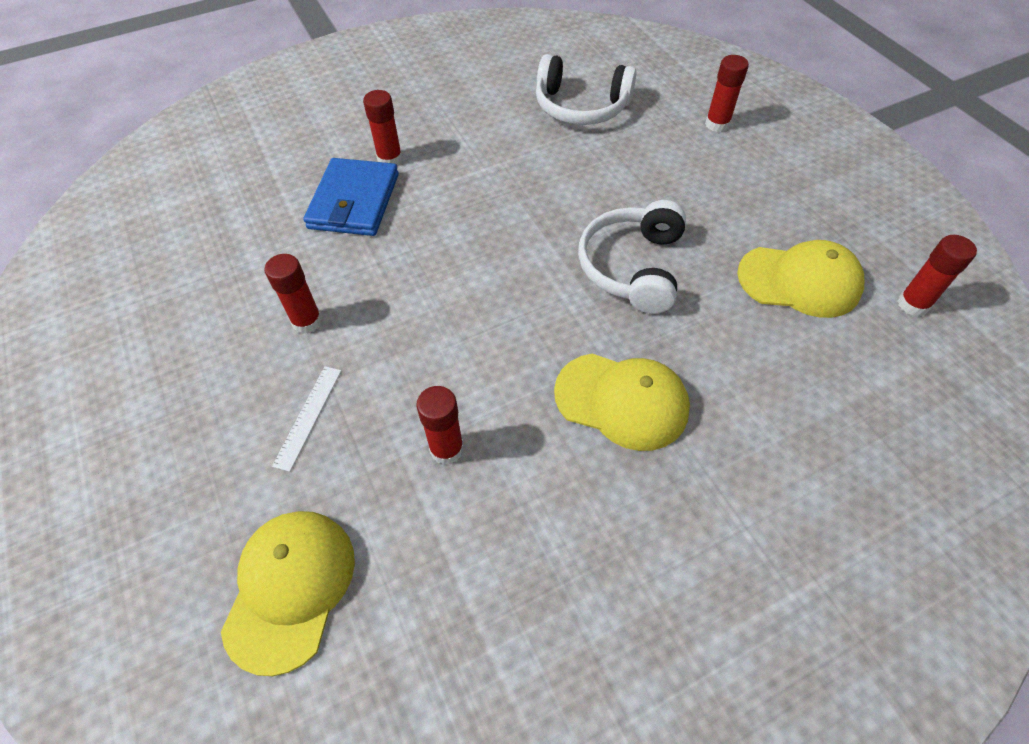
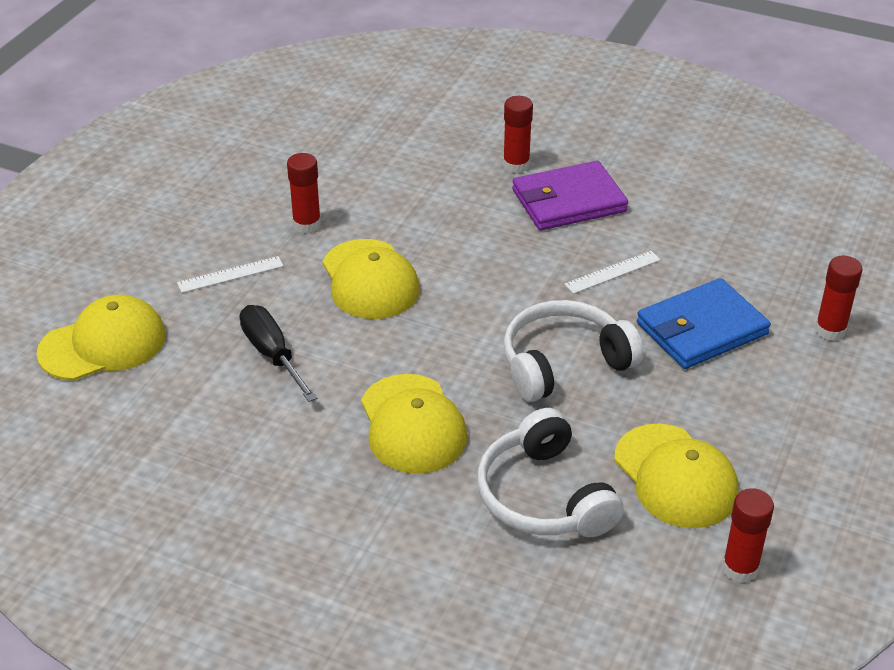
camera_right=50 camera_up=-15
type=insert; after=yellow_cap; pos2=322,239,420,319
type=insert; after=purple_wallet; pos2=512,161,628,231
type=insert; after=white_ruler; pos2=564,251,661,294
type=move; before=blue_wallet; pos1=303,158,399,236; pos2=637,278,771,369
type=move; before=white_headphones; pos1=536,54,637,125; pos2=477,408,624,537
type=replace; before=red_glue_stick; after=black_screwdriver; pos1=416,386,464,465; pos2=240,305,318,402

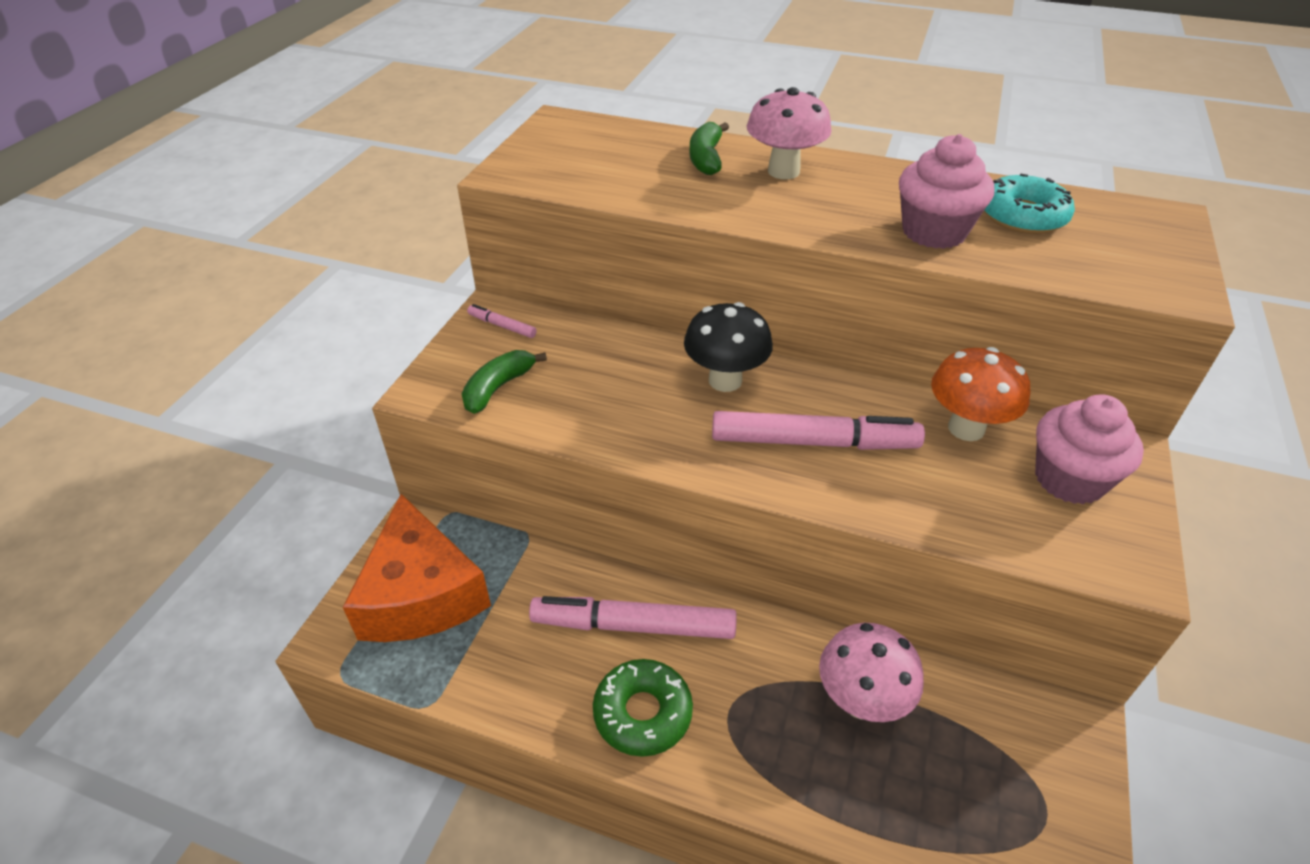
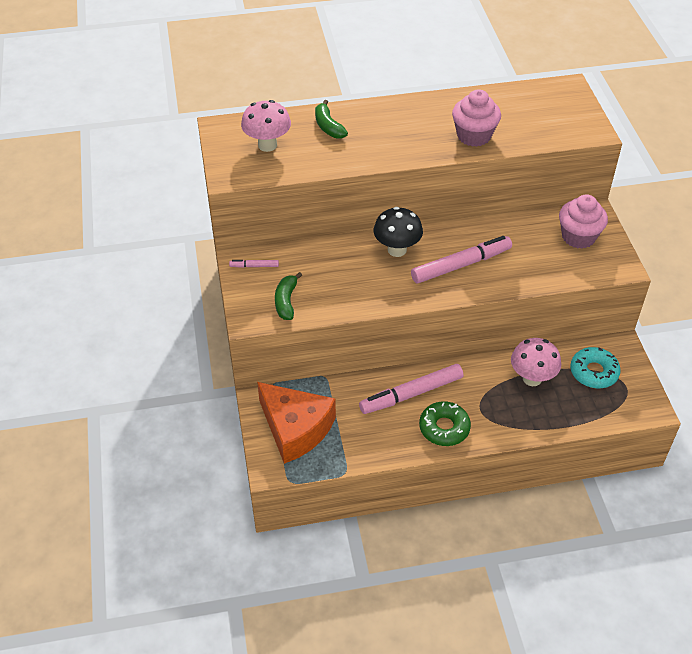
camera_right=-30 camera_up=5
type=delete; before=orange_mushroom; pos1=931,347,1030,441
type=move; before=pink_mushroom; pos1=747,87,831,179; pos2=241,100,291,152
type=move; before=turquoise_donut; pos1=984,173,1075,234; pos2=570,347,621,388

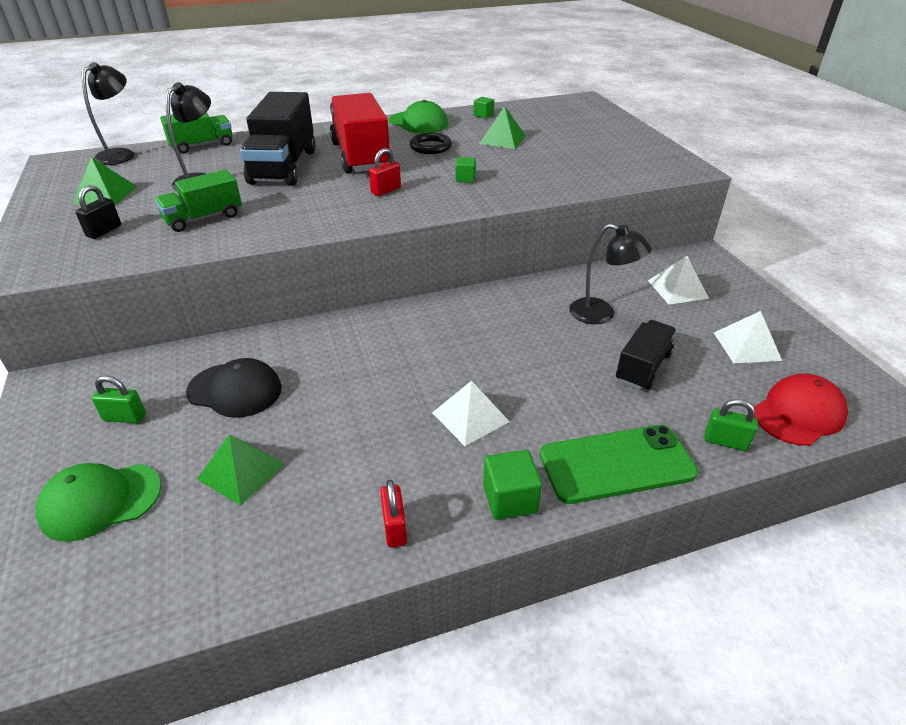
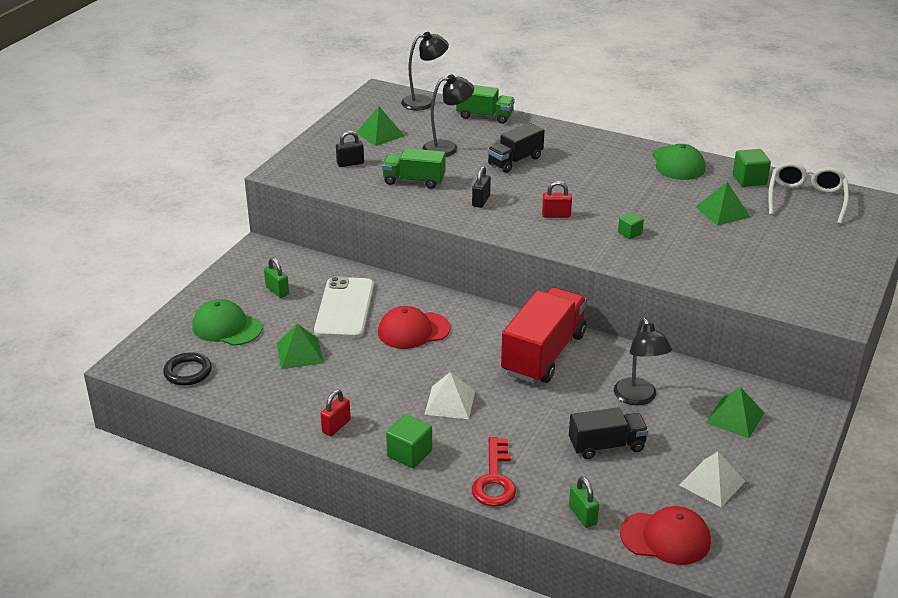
camera_right=45 camera_up=-5
type=insert; after=red_cap; pos2=378,306,451,349
type=insert; after=black_padlock; pos2=472,166,491,208
type=insert; after=white_glasses; pos2=768,162,849,224
type=move; before=red_truck; pos1=330,93,390,173; pos2=501,287,587,384
type=move; before=black_ring; pos1=410,133,452,154; pos2=163,352,212,386
type=replace; before=black_cap; after=white_phone; pos1=186,358,282,418; pos2=314,276,374,338
type=replace; before=green_phone; after=red_key; pos1=540,425,698,504; pos2=472,437,516,507
type=recolor; before=white_pyramid; after=green_pyramid; pos1=648,256,709,305; pos2=706,387,764,439
type=resize; before=black_truck; pos1=240,92,315,186; pos2=488,122,545,173; scale=0.59
type=resize; before=green_cube; pos1=474,97,494,119; pos2=733,149,771,187; scale=1.63

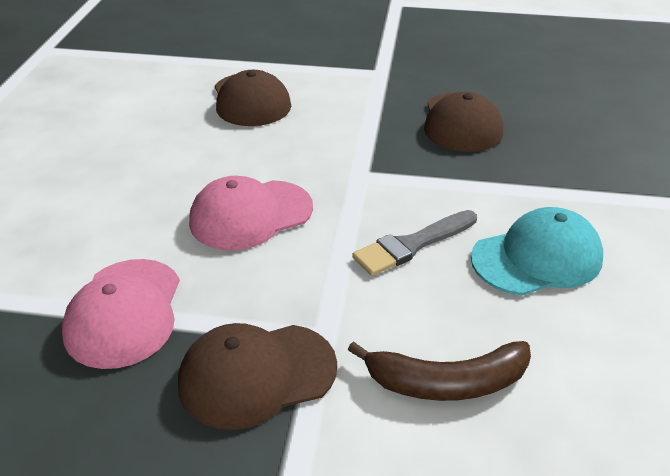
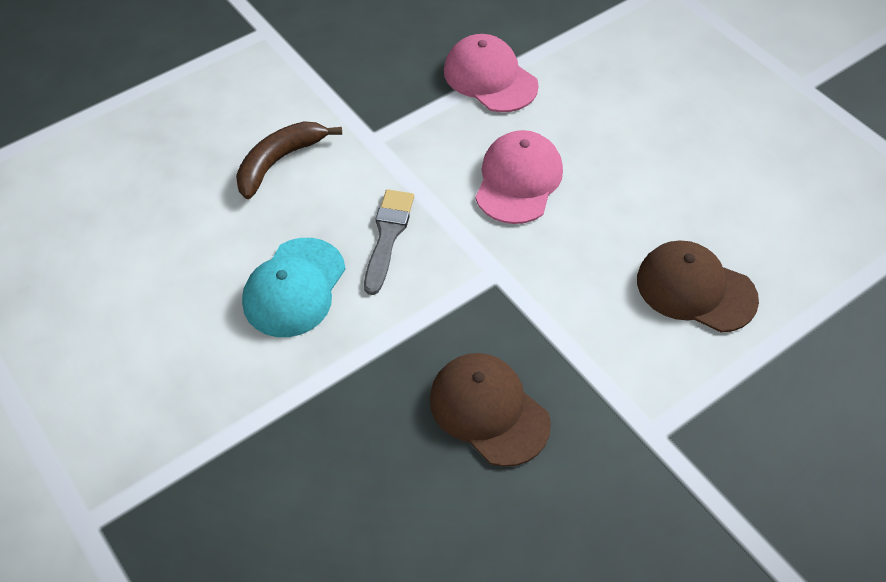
camera_right=135 camera_up=15
type=delete; before=brown_cap; pos1=178,323,337,430

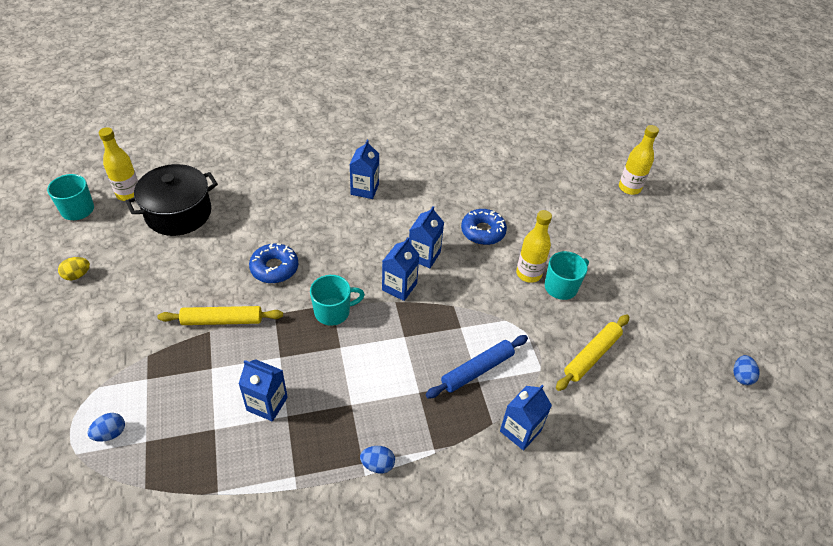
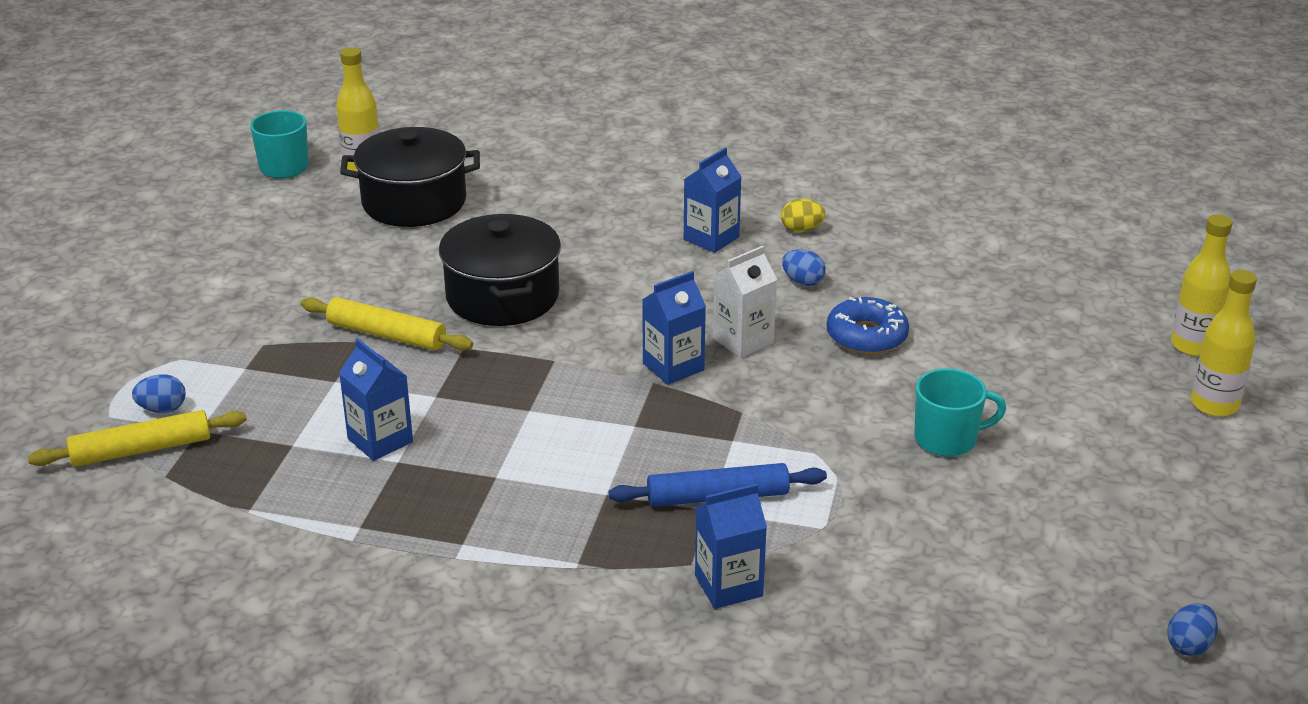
camera_right=30 camera_up=-15
type=delete; before=turquoise_mug; pos1=310,275,365,326
type=move; before=yellow_egg; pos1=58,257,90,280; pos2=781,199,825,232
type=move; before=blue_egg; pos1=360,446,395,474; pos2=782,249,826,286
type=move; before=yellow_bottle; pos1=516,210,552,283; pos2=1191,270,1257,417
type=move; before=yellow_rolling_pin; pos1=556,314,629,391; pos2=28,410,247,467
type=replace; before=blue_donut; after=black_pot; pos1=249,243,298,283; pos2=439,214,561,326
type=recolor; before=blue_carton; after=white_carton; pos1=409,206,444,268; pos2=713,246,777,358

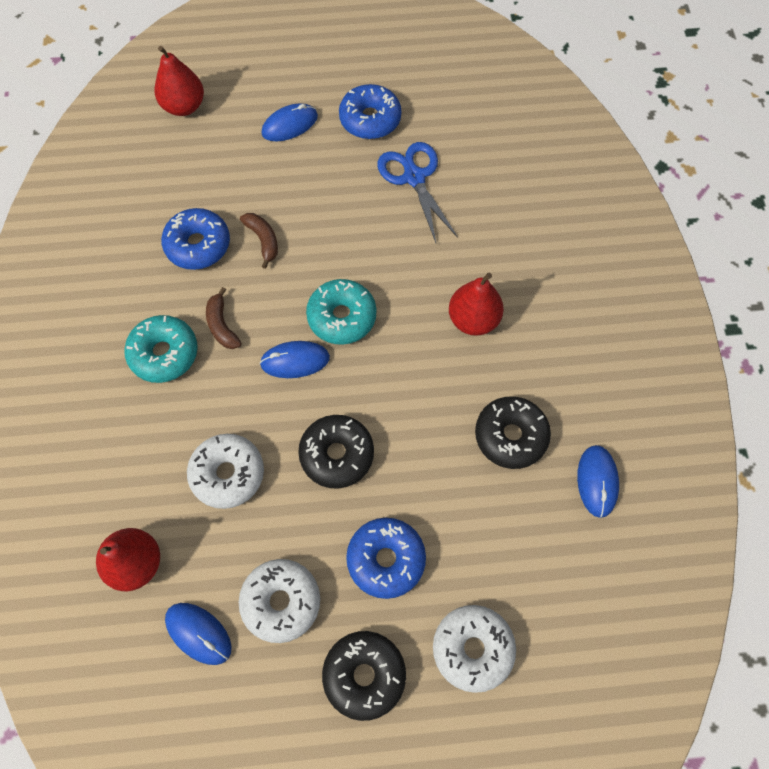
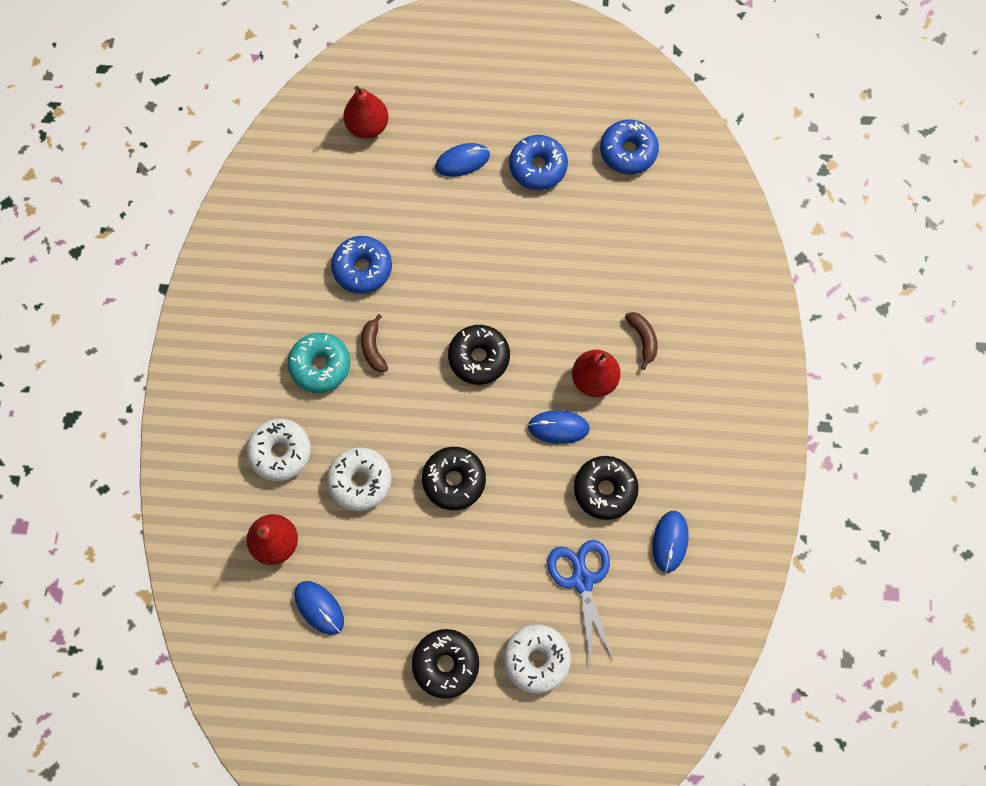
camera_right=10 camera_up=5
type=move; before=white_donut; pos1=239,559,320,643; pos2=246,419,311,481
type=move; before=brown_banana; pos1=240,213,278,269; pos2=625,312,658,370
type=move; before=blue_mouse; pos1=260,341,330,378; pos2=528,410,590,444
type=move; before=blue_donut; pos1=346,518,426,599; pos2=600,119,659,174
type=move; before=blue_scissors; pos1=377,142,458,243; pos2=547,540,614,665
type=recolor; before=turquoise_donut; after=black_donut; pos1=306,279,376,345; pos2=448,325,510,385

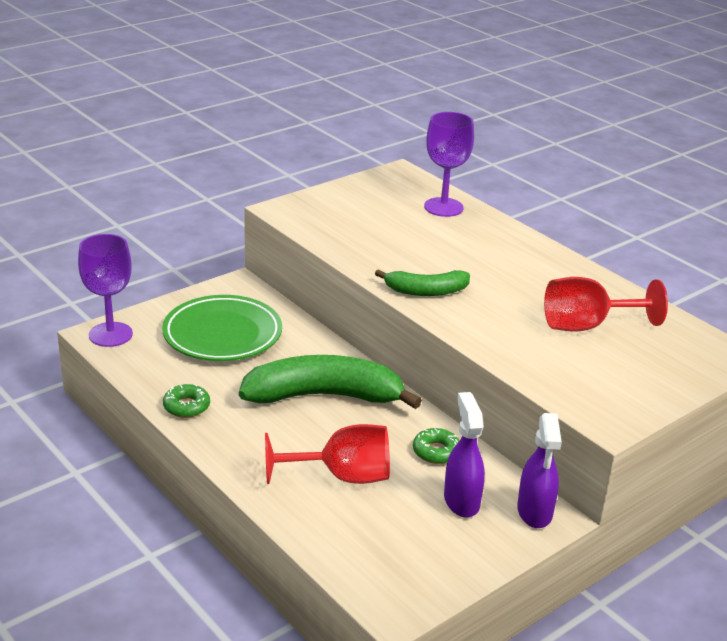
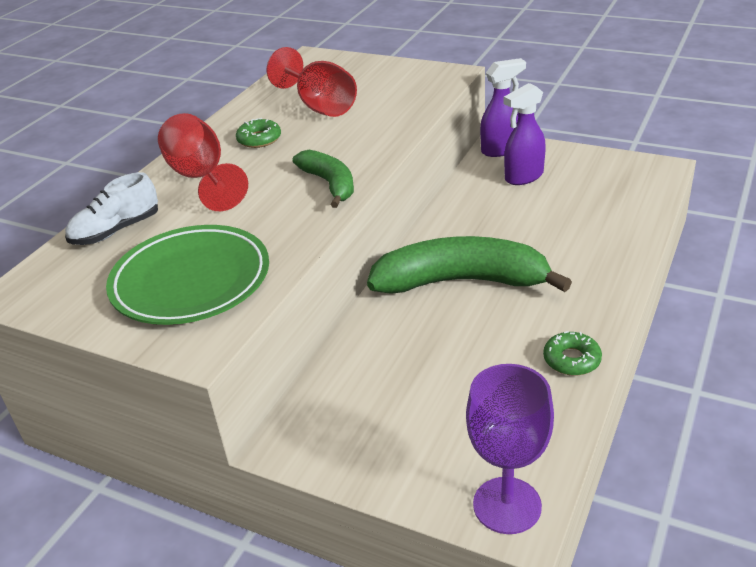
camera_right=-110 camera_up=5
type=move; before=green_plate; pos1=162,295,282,361; pos2=106,225,269,325
type=move; before=red_goblet; pos1=265,424,390,484; pos2=158,113,248,211
type=move; before=green_donut; pos1=413,428,460,464; pos2=236,118,281,148
type=replace; before=purple_goblet; after=white_shoe; pos1=424,112,474,217; pos2=65,172,158,245
type=rotate; before=green_banana; pos1=239,355,422,409; pos2=367,236,572,294; turn=120

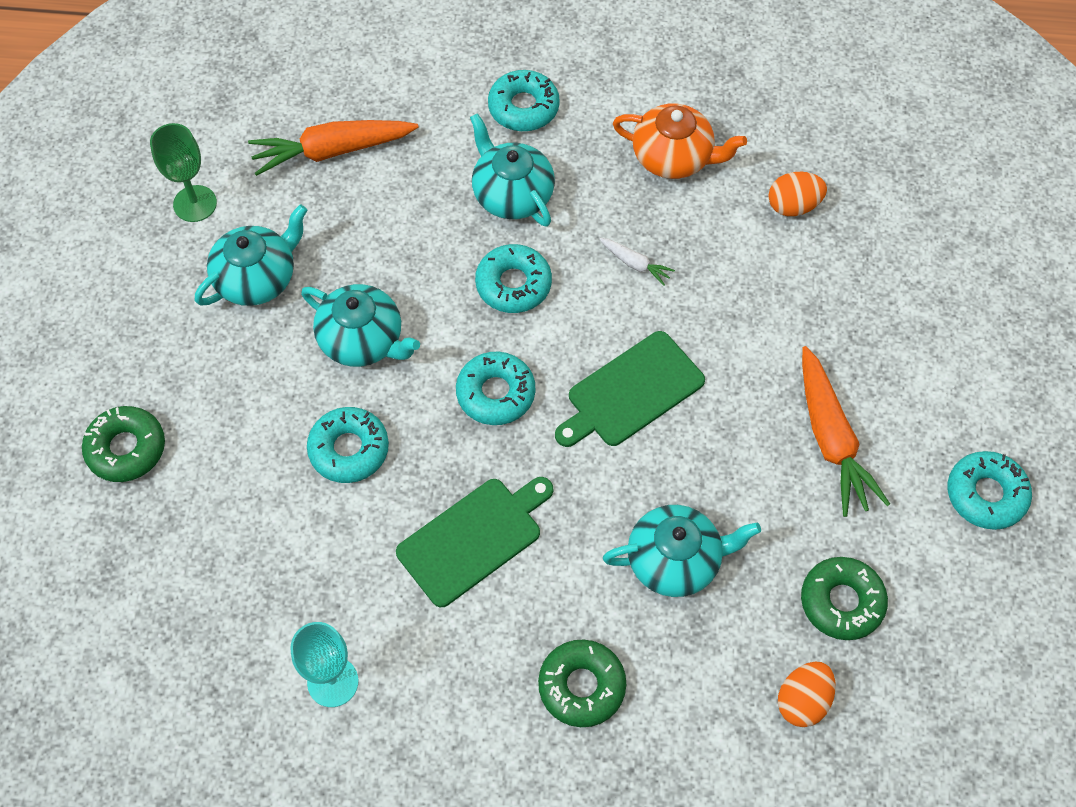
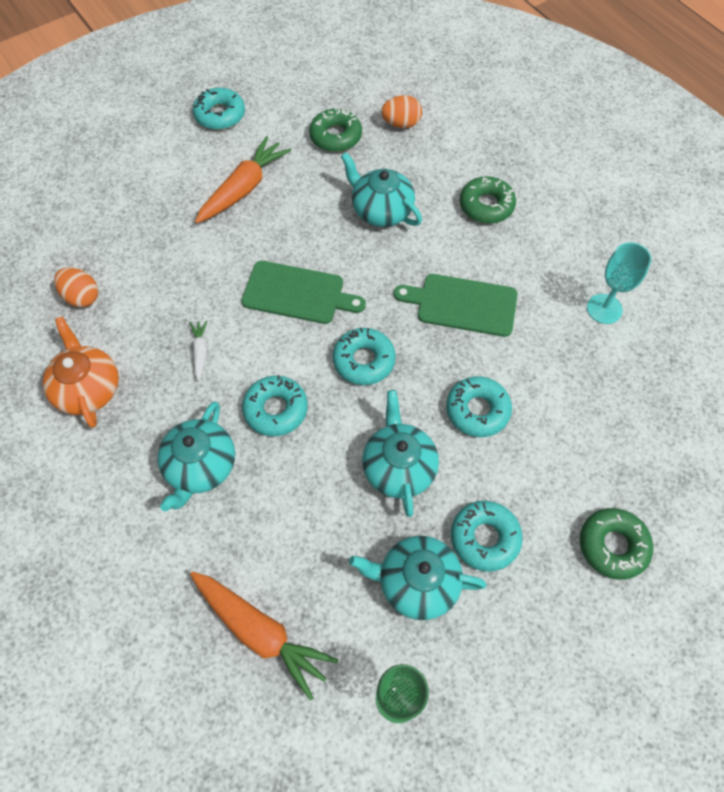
camera_right=-130 camera_up=0
type=move; before=turquoise_donut; pos1=488,70,560,131; pos2=451,501,523,572

